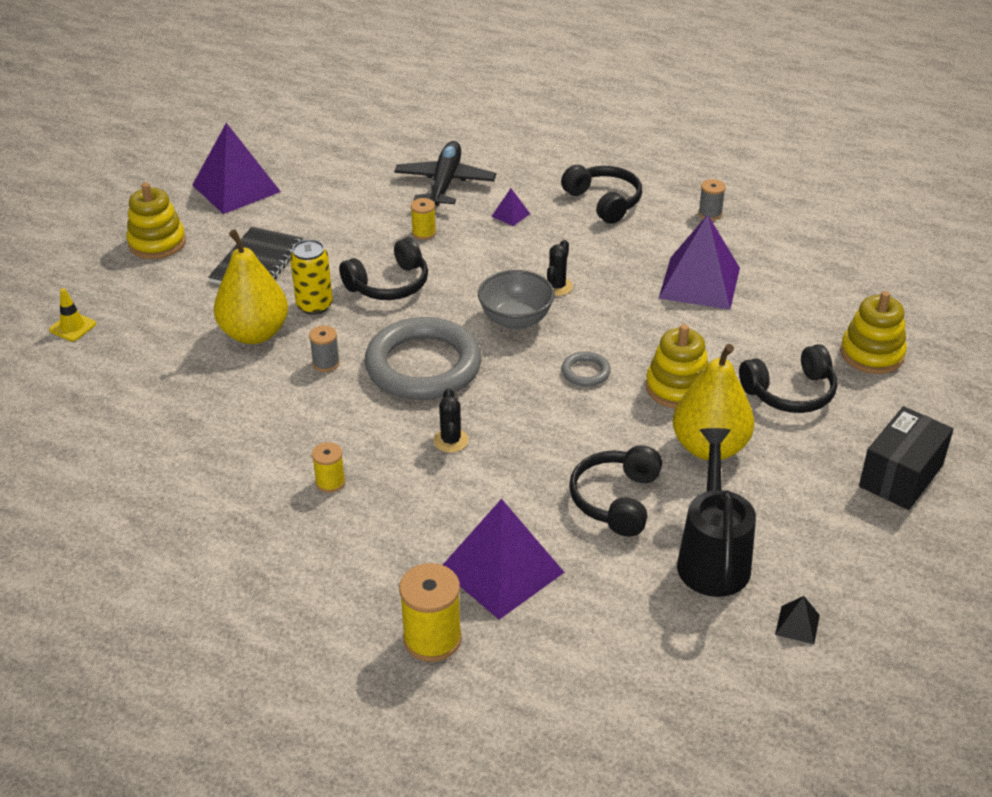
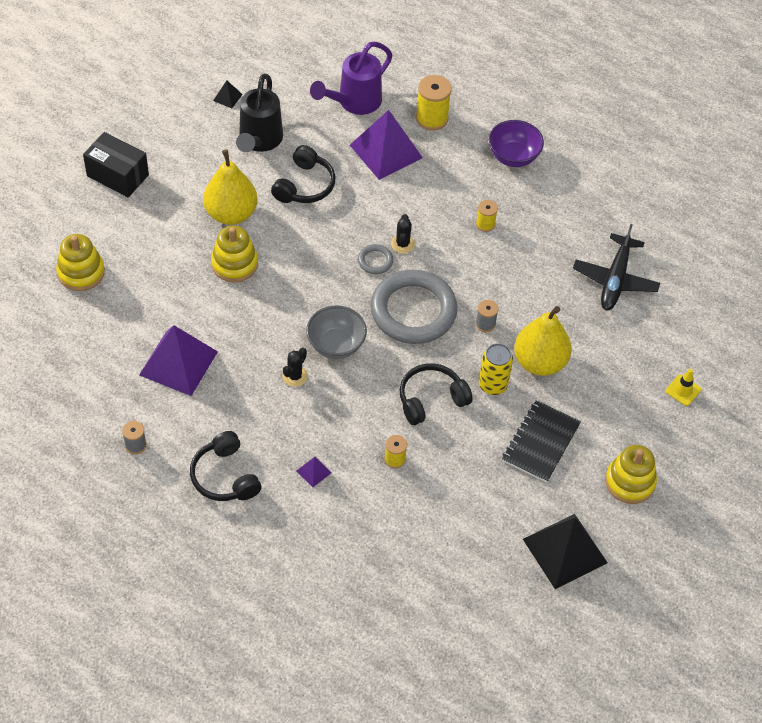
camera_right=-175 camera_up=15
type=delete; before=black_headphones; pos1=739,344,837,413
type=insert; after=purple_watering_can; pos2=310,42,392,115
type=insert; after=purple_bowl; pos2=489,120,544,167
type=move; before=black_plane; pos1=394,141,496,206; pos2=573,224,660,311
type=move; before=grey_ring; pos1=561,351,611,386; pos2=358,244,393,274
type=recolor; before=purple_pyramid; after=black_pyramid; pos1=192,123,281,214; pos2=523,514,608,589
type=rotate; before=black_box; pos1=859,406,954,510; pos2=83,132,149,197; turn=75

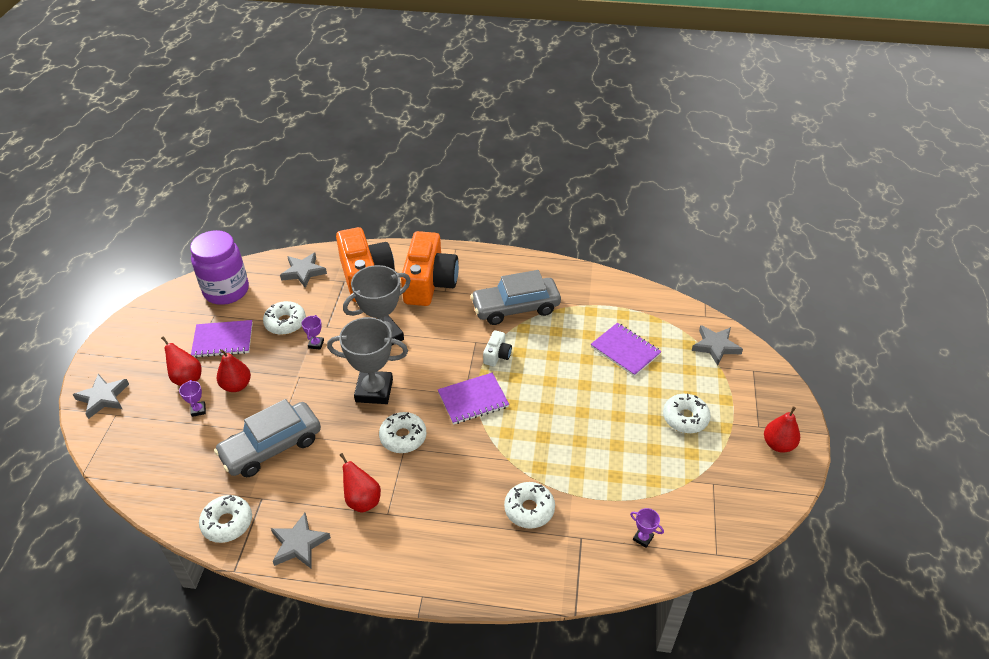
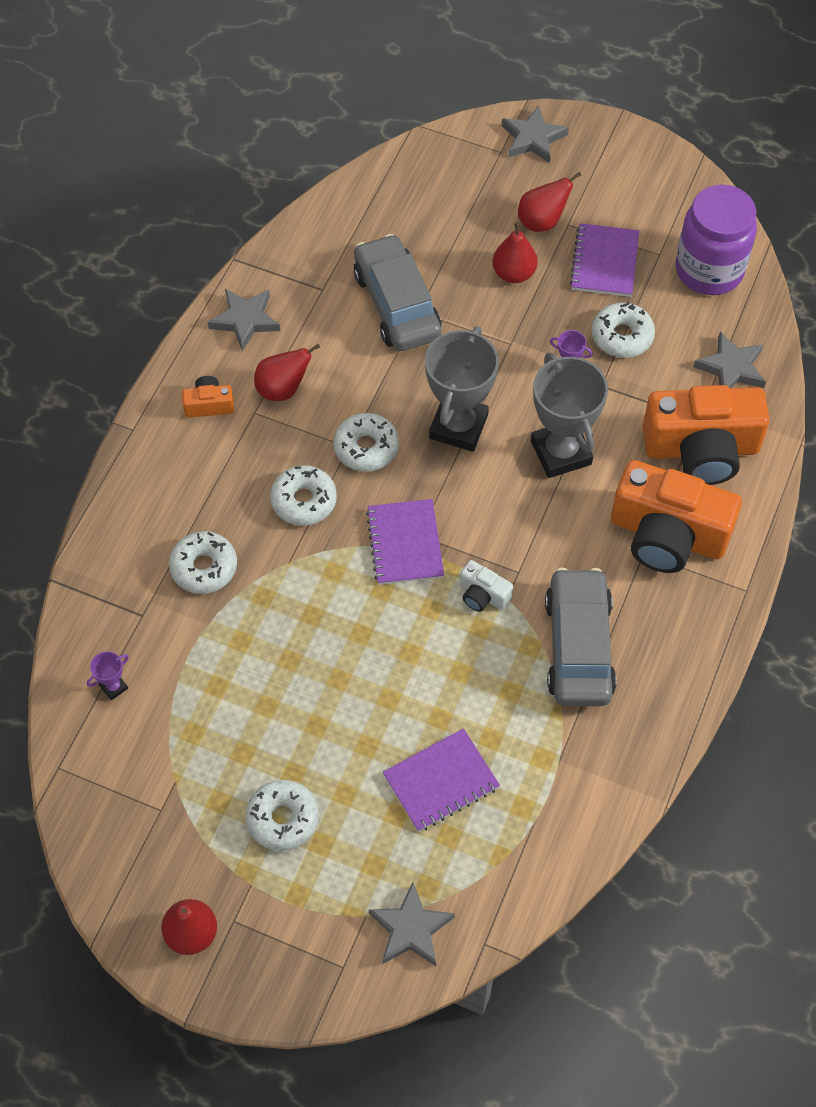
camera_right=105 camera_up=15
type=delete; before=purple_trophy; pos1=179,380,206,417
type=insert; after=orange_camera; pos2=182,376,234,418
type=move; before=white_donut; pos1=199,495,252,543; pos2=270,465,337,526

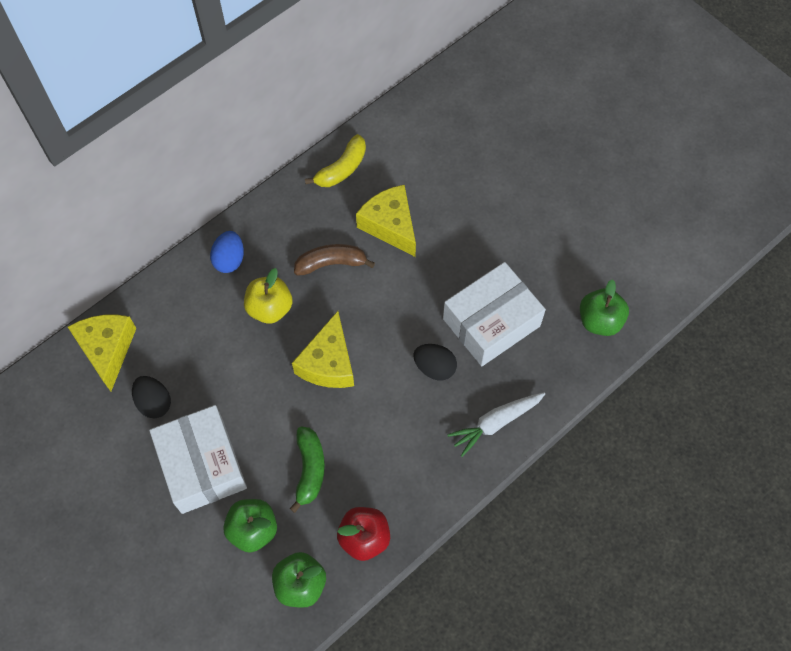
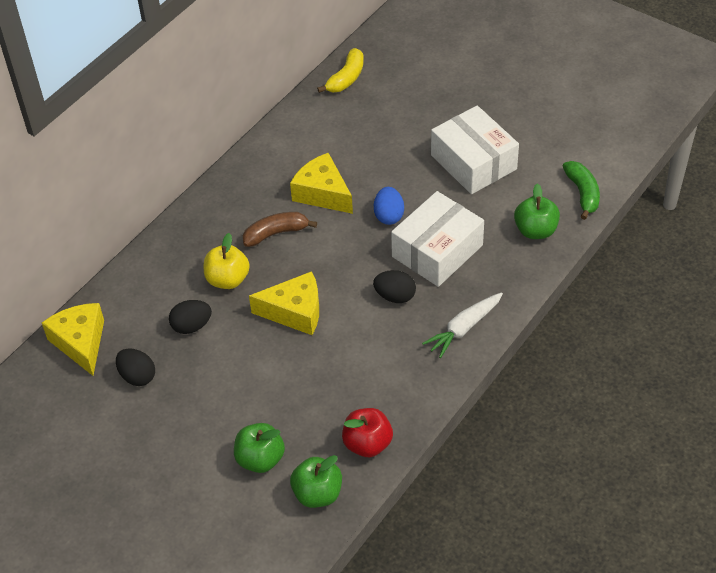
camera_right=-10 camera_up=-15
type=insert; after=black_egg; pos2=169,300,212,334
type=move; before=white_box; pos1=149,405,247,514; pos2=431,106,519,194
type=move; before=blue_egg; pos1=210,231,244,273; pos2=374,187,404,225
type=move; before=green_banana; pos1=289,426,325,513; pos2=563,161,600,220
type=move; before=yellow_banana; pos1=305,134,366,187; pos2=317,48,364,93
type=rotate; before=yellow_cheese; pos1=292,311,354,388; pos2=249,271,319,335; turn=-90

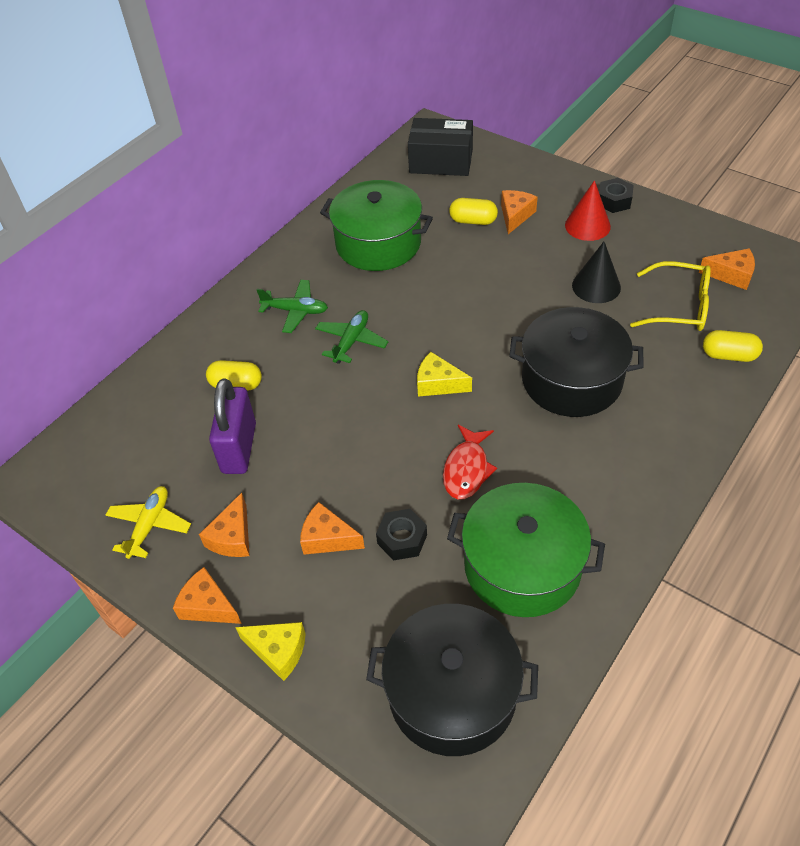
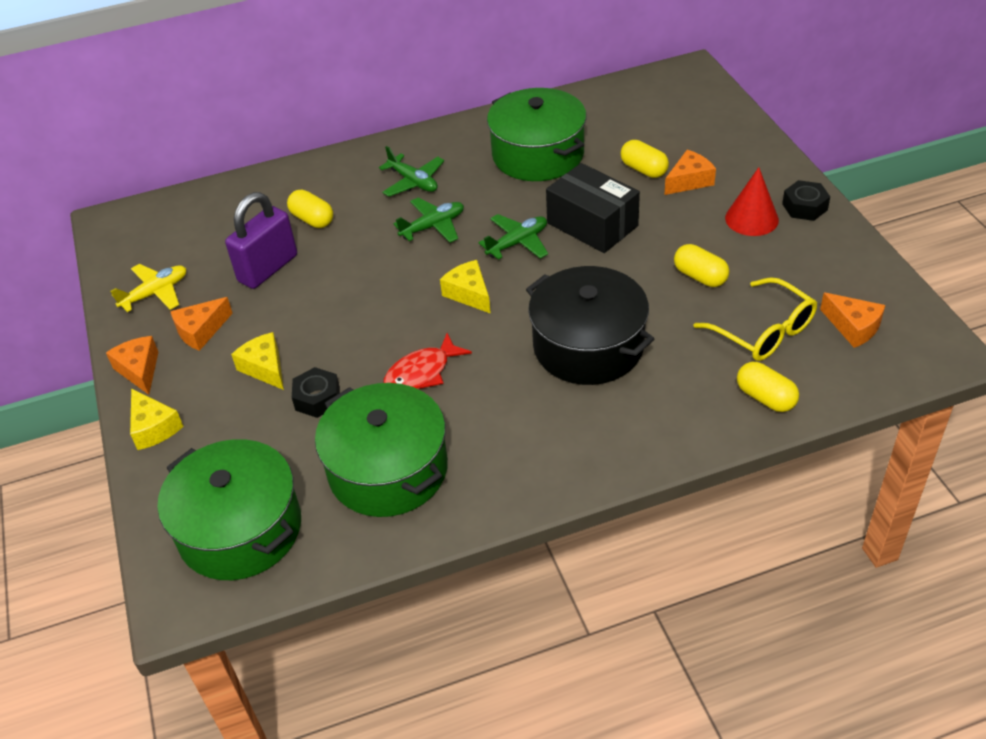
camera_right=35 camera_up=-5
type=insert; after=green_plane; pos2=478,214,548,260
type=move; before=black_box; pos1=408,118,473,176; pos2=546,163,640,253
type=replace; before=black_cone; after=yellow_capsule; pos1=572,242,621,303; pos2=674,244,729,287
type=recolor; before=orange_cheese; after=yellow_cheese; pos1=300,502,365,555; pos2=231,332,284,390
type=recolor; before=black_pot; after=green_pot; pos1=366,604,538,756; pos2=157,439,301,580

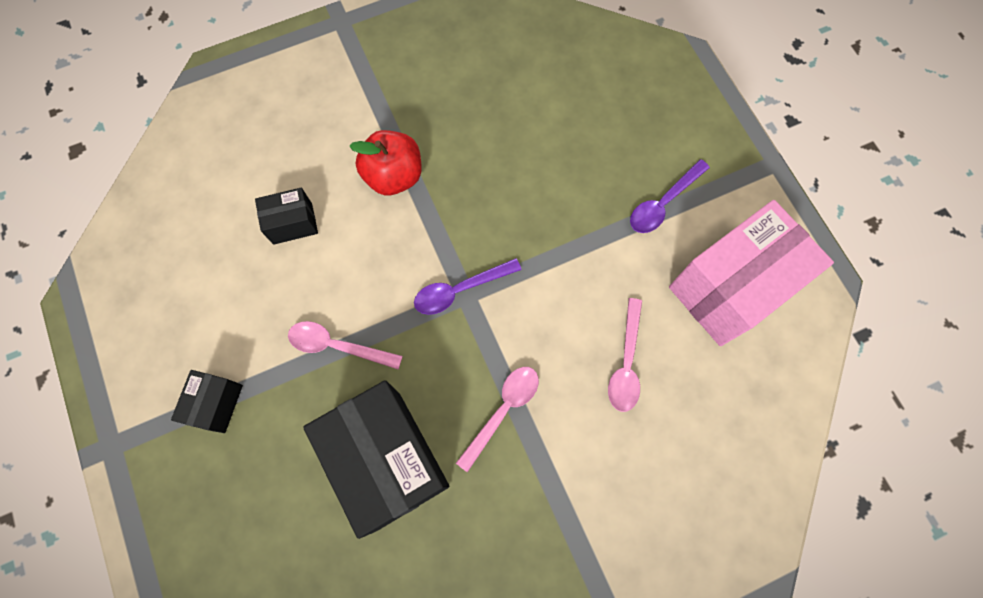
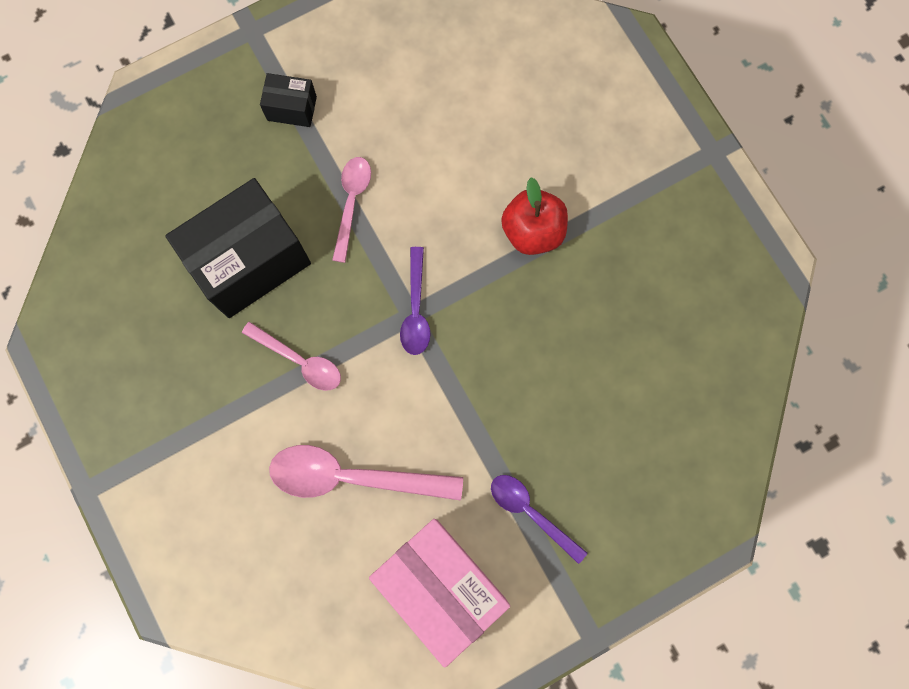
camera_right=85 camera_up=5
type=delete; before=black_box; pos1=255,188,318,245
type=rotate; before=purple_spoon; pos1=414,258,522,315; pos2=400,247,431,355; turn=-150
type=resize; before=pink_spoon; pos1=608,298,642,412; pos2=269,445,463,501; scale=1.65

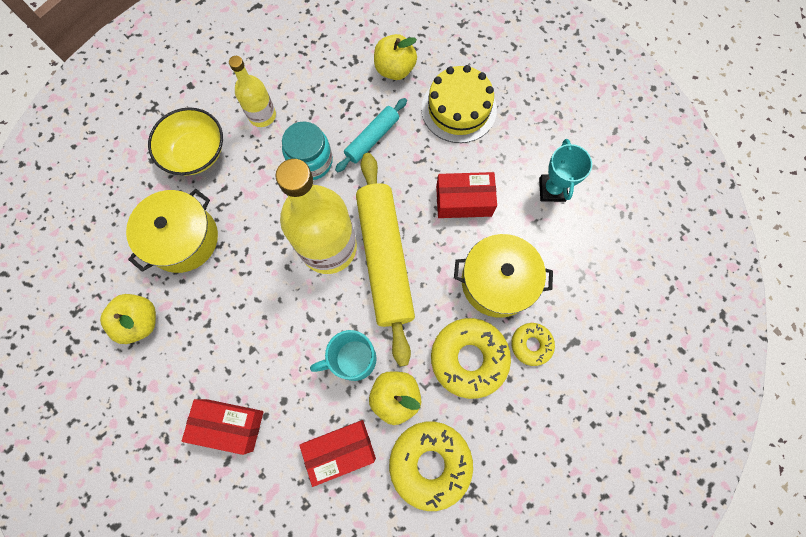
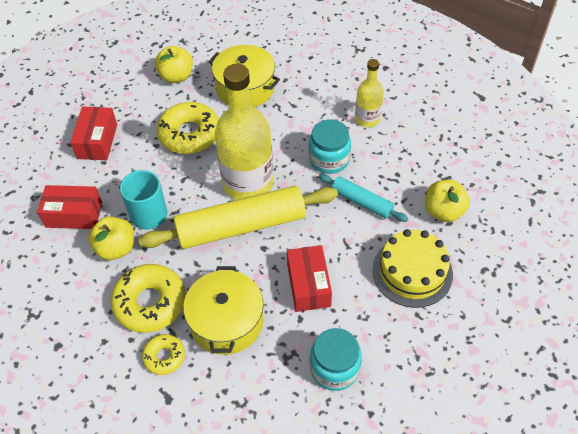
camera_right=85 camera_up=-20
type=delete; before=yellow_bowl; pos1=148,107,223,175
type=move; before=yellow_donut; pos1=389,422,473,511; pos2=157,102,219,154
type=replace; before=turquoise_trophy; after=turquoise_jar; pos1=539,139,592,202; pos2=310,328,362,391
type=rotate; before=red_box; pos1=299,420,376,487; pos2=37,185,102,229; turn=-60

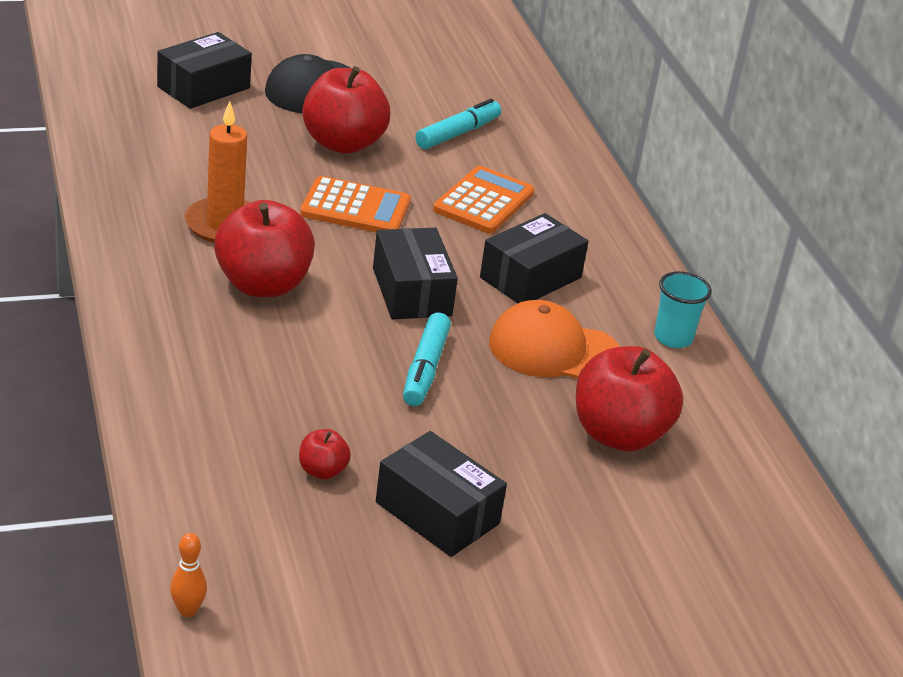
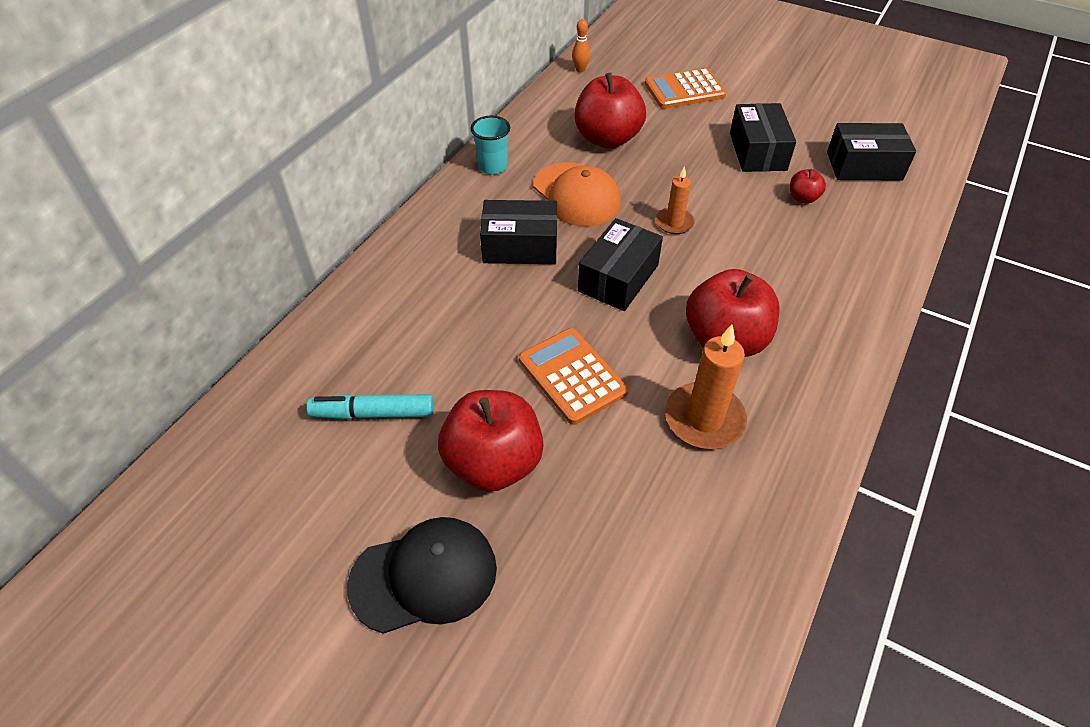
camera_right=-130 camera_up=15
type=move; before=black_box; pos1=157,32,252,109; pos2=827,123,916,180
type=move; before=orange_bowling_pin; pos1=170,533,207,617; pos2=572,19,590,73
type=move; before=orange_calculator; pos1=433,166,534,233; pos2=645,68,727,109
type=replace; before=turquoise_marker; after=orange_candle; pos1=403,313,451,406; pos2=656,166,695,234

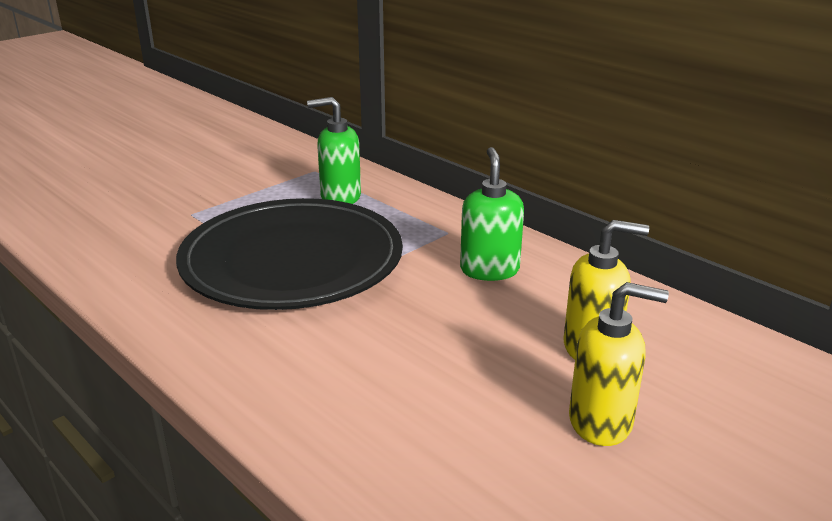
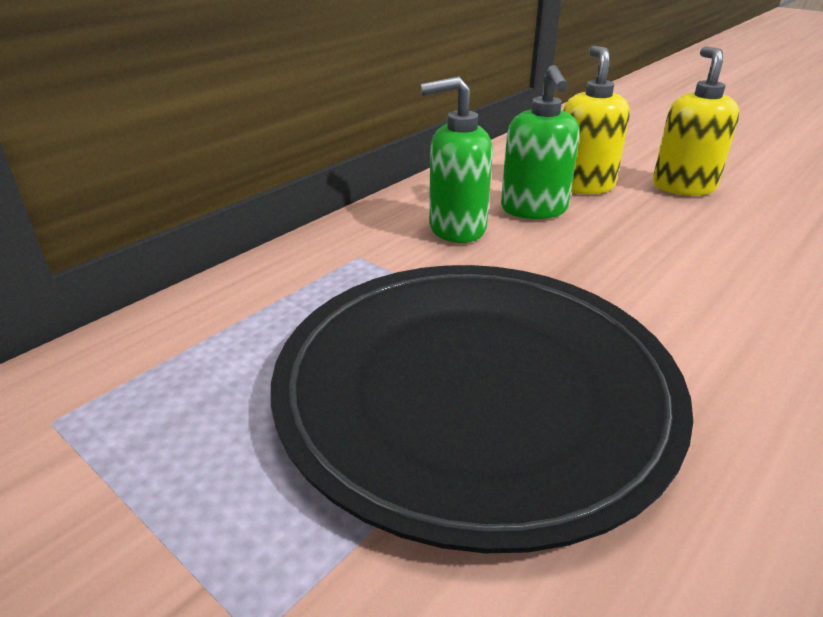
camera_right=-95 camera_up=5
type=move; before=green_soap_dispenser; pos1=307,97,361,204; pos2=501,65,580,219

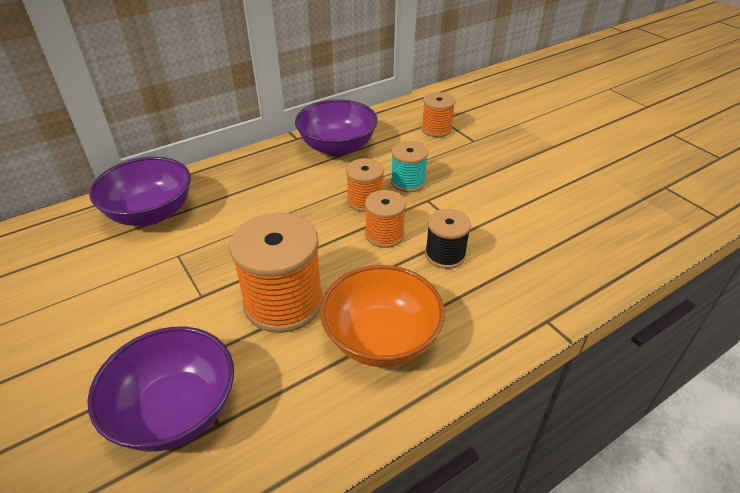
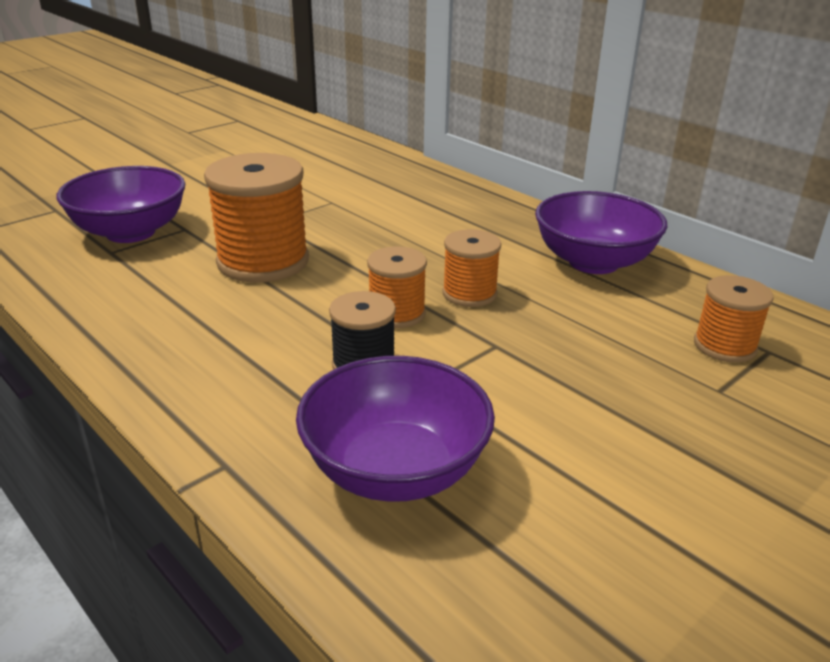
camera_right=80 camera_up=-10
type=delete; before=orange_bowl; pos1=320,265,445,367
type=delete; before=turquoise_spool; pos1=391,141,428,192
type=move; before=purple_bowl; pos1=89,157,191,226; pos2=296,356,495,502

